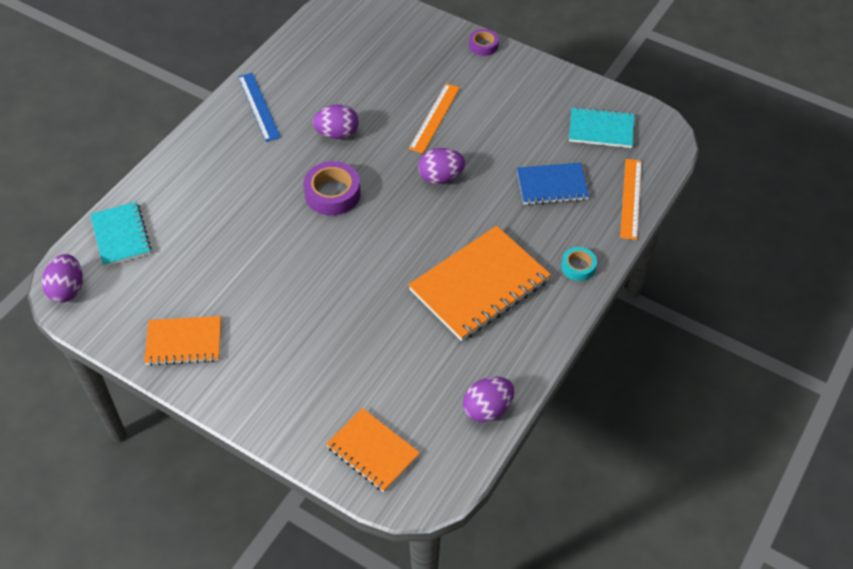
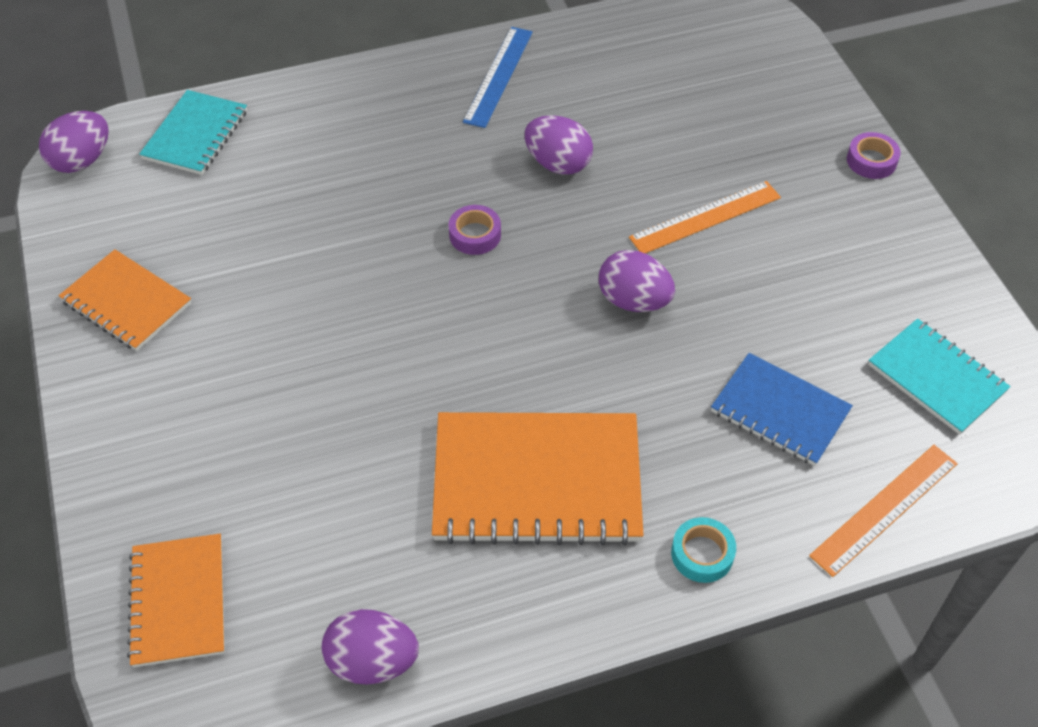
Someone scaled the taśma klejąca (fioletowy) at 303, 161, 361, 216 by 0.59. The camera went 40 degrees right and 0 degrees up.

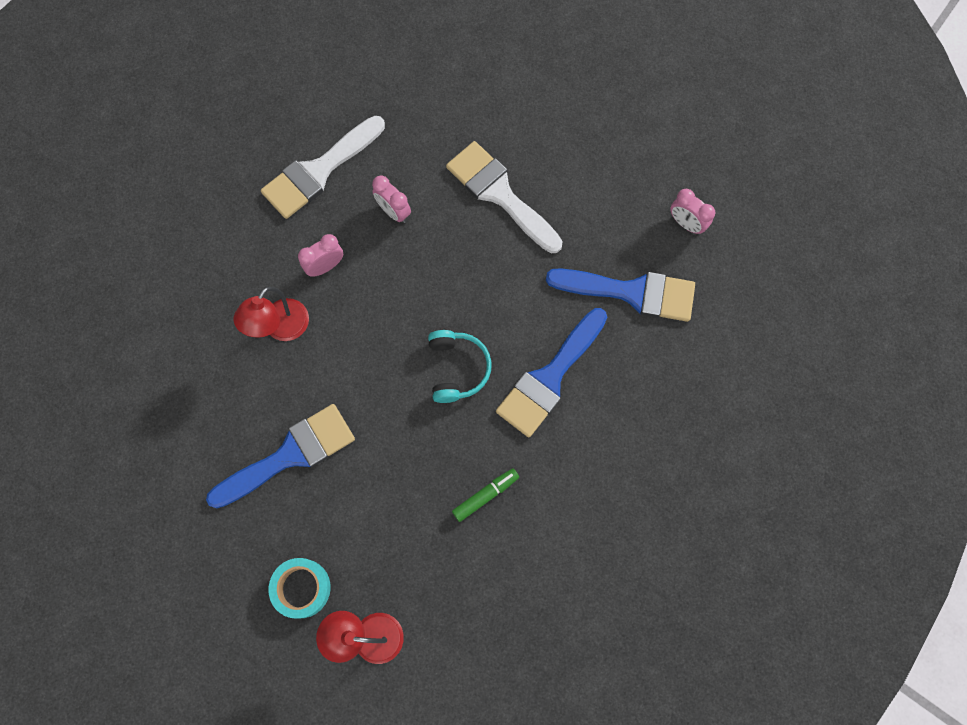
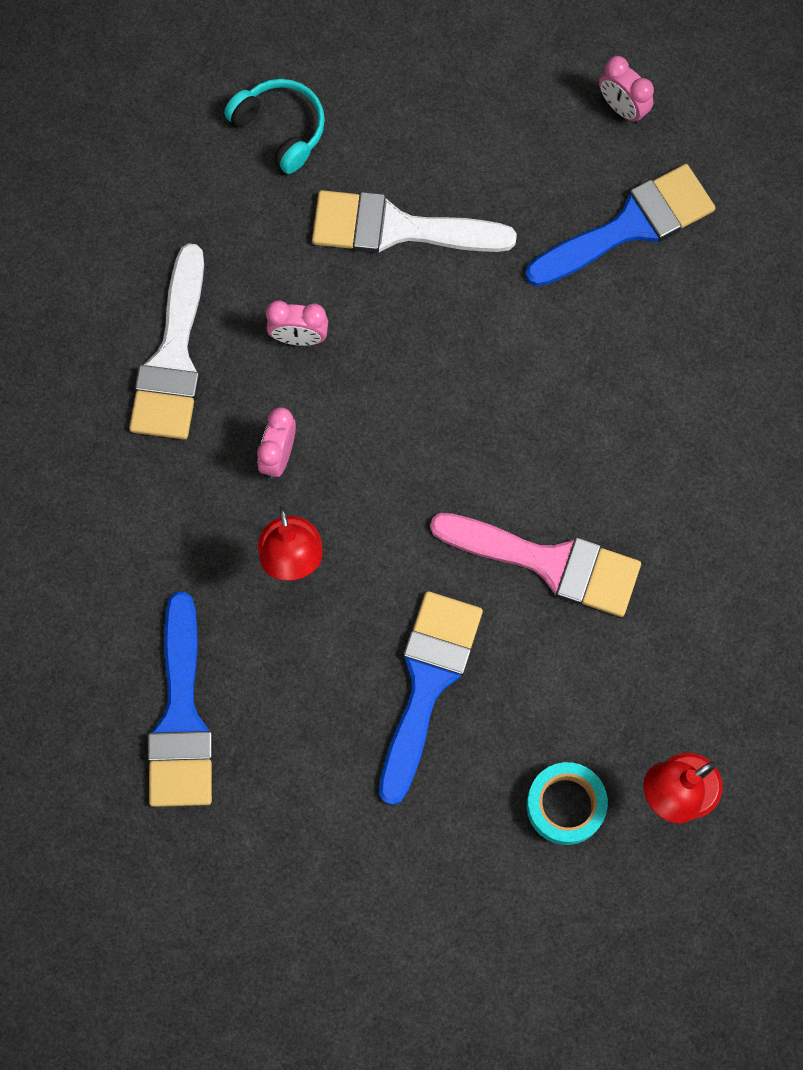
Someone took away the flamaster (zielony) at 452, 468, 519, 522. Someone put down the pędzel (różowy) at 430, 513, 641, 617. Someone carried the słuchawki (turkusowy) from 428, 330, 492, 403 to 224, 79, 325, 174. Someone carried the pędzel (niebieski) from 496, 308, 607, 437 to 147, 592, 213, 807. Someone rotated the budzik (różowy) at 670, 189, 715, 234 by 45 degrees clockwise. The camera went 40 degrees left and 0 degrees up.

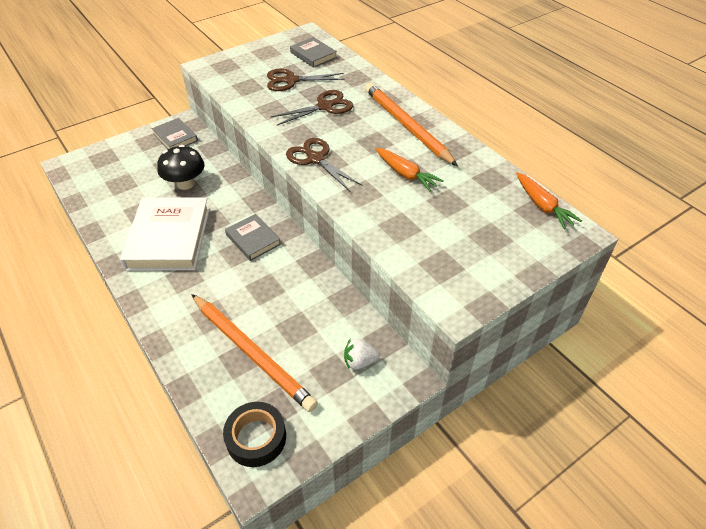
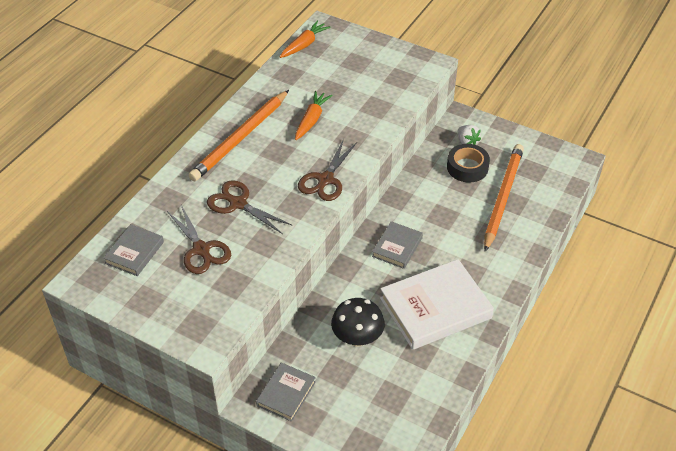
Someone carried the taśma klejąca (czarny) from 223, 402, 286, 467 to 447, 144, 490, 182. The camera went 115 degrees left and 0 degrees up.

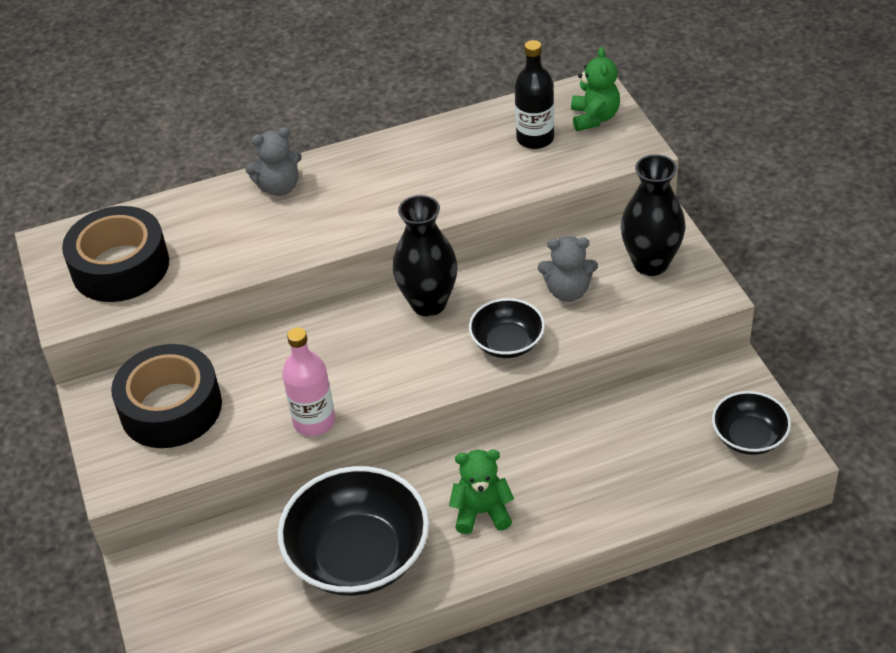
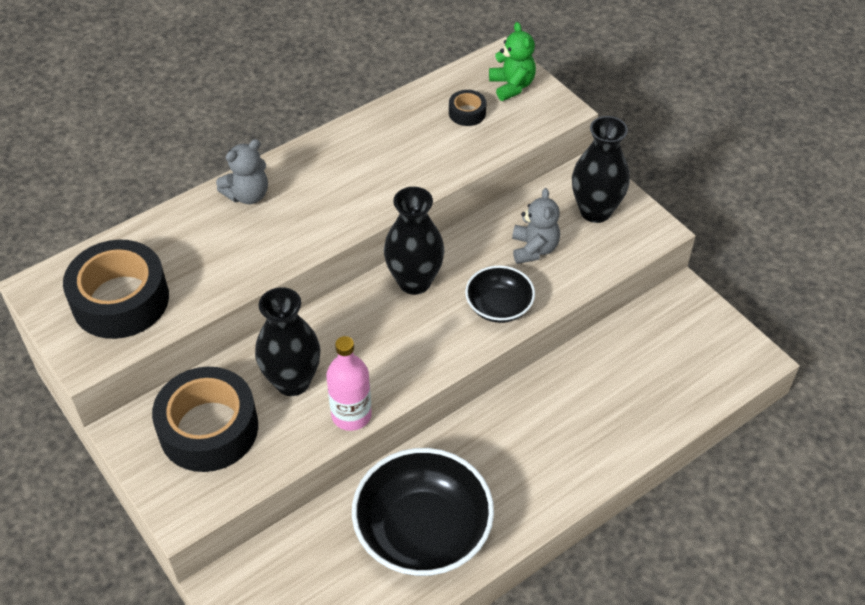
Someone took away the miś (zielony) at 449, 450, 514, 534. Someone took away the miska (czarny) at 712, 391, 791, 455. Someone put down the wazon (czarny) at 255, 287, 321, 396. Someone swapped the butelka (czarny) at 515, 40, 554, 149 for the taśma klejąca (czarny) at 449, 90, 486, 126. Someone rotated the miś (szary) at 538, 236, 598, 302 by 75 degrees counterclockwise. The camera went 20 degrees left and 5 degrees up.

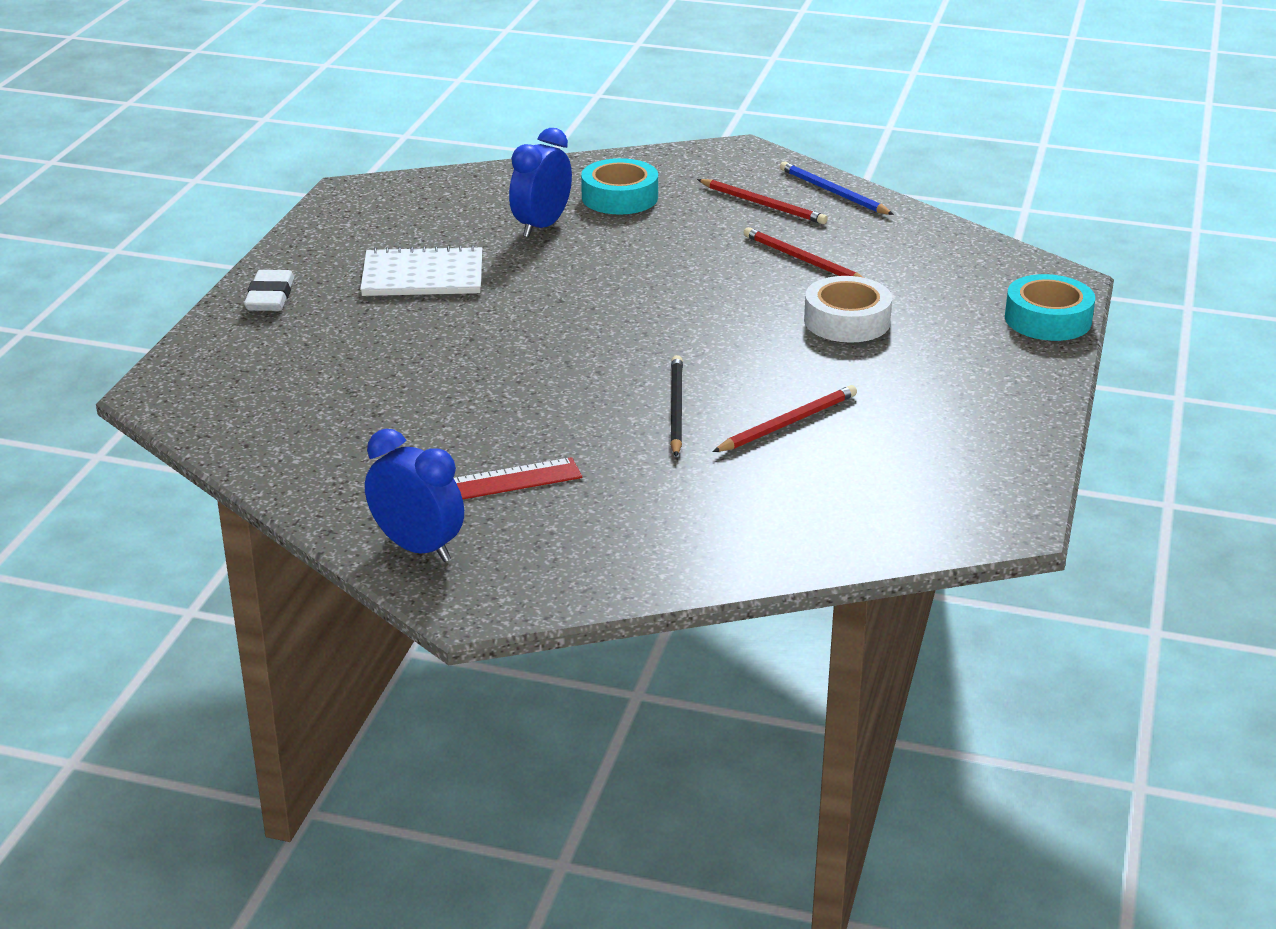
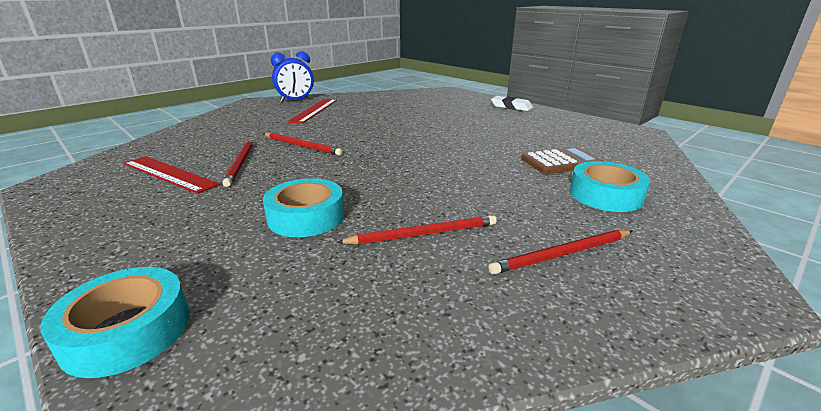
Someone took away the zeszyt (biały) at 360, 245, 482, 296. Someone took away the ołówek (niebieski) at 780, 162, 894, 215. Someone put down the linijka (czerwony) at 124, 156, 220, 194. Someone swapped the budzik (niebieski) at 509, 128, 572, 237 for the kalkulator (brązowy) at 521, 147, 603, 174. Someone repainted the ołówek (czarny) at 670, 355, 683, 457, which became the ołówek (czerwony) at 264, 133, 343, 156. Someone repainted the taśma klejąca (biały) at 804, 276, 892, 343, which became the taśma klejąca (turkusowy) at 263, 178, 344, 237. The camera went 120 degrees right and 5 degrees down.

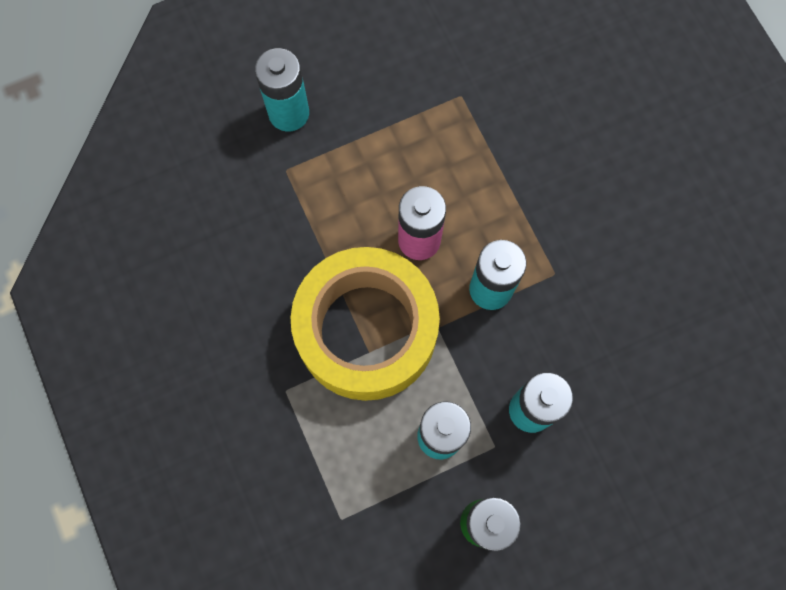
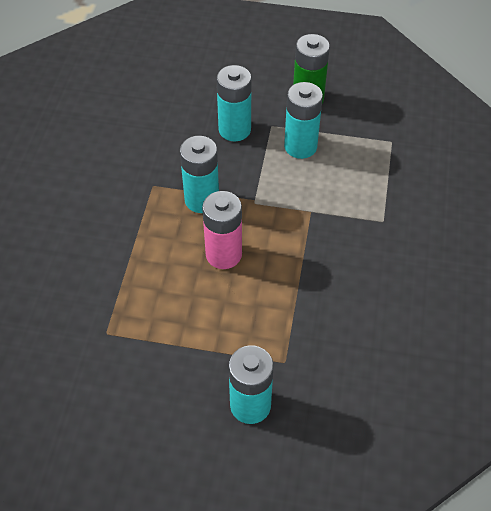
Someone took away the taśma klejąca (żółty) at 291, 247, 440, 401. The camera went 145 degrees left and 20 degrees down.

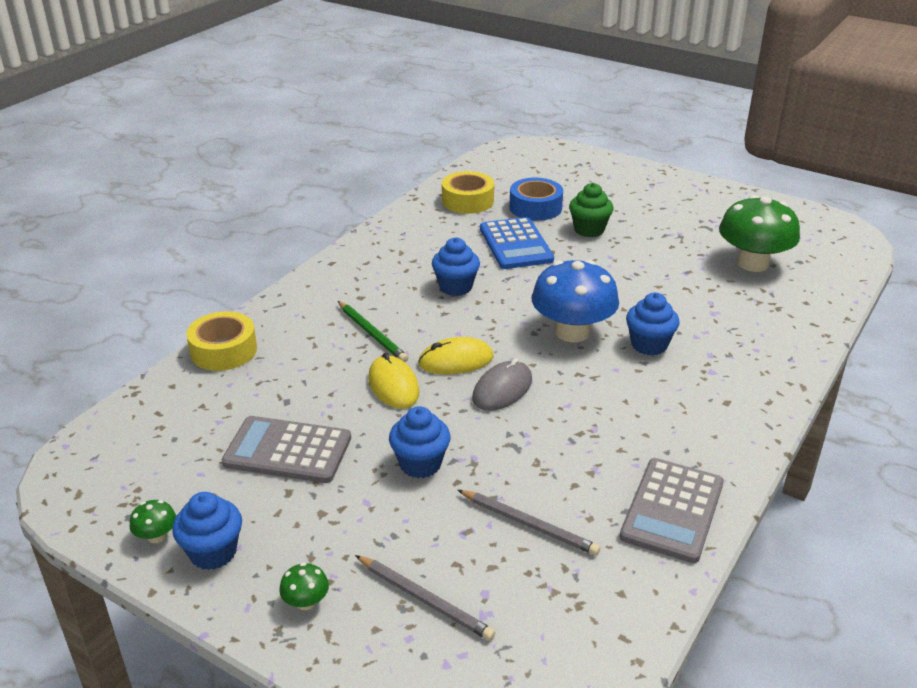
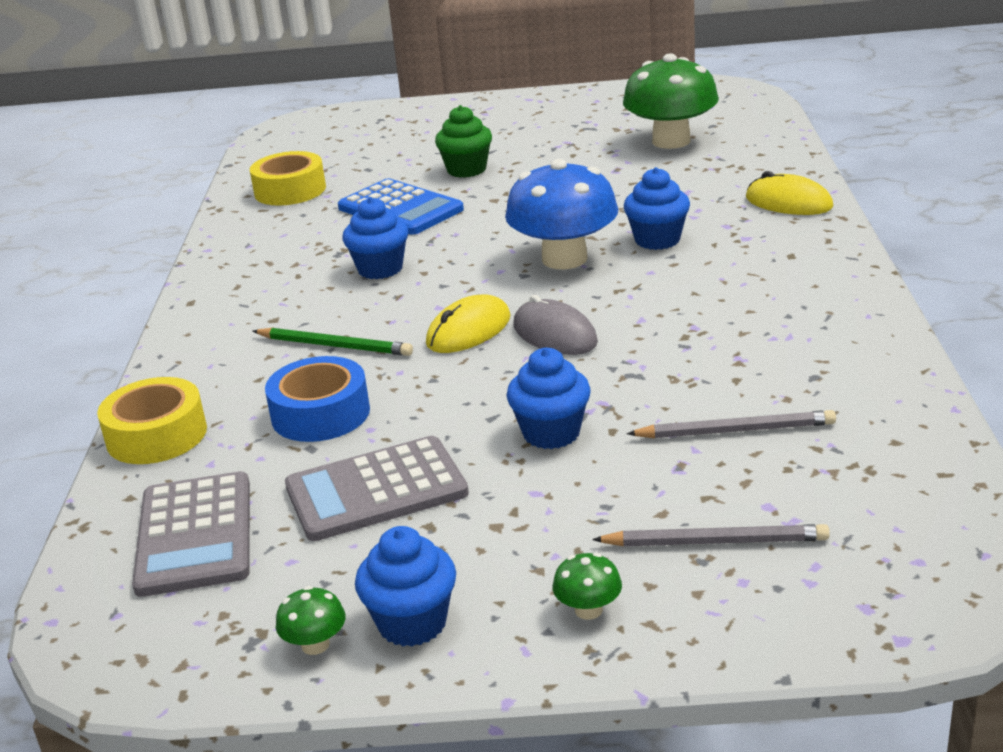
Someone carried the myszka (żółty) from 368, 353, 419, 409 to 746, 171, 834, 215. Someone carried the taśma klejąca (niebieski) from 509, 178, 563, 221 to 265, 356, 370, 442. Someone carried the kalkulator (szary) from 619, 458, 724, 563 to 132, 471, 250, 597. Someone rotated the myszka (szary) at 472, 358, 532, 411 by 45 degrees counterclockwise. The camera went 30 degrees left and 5 degrees down.

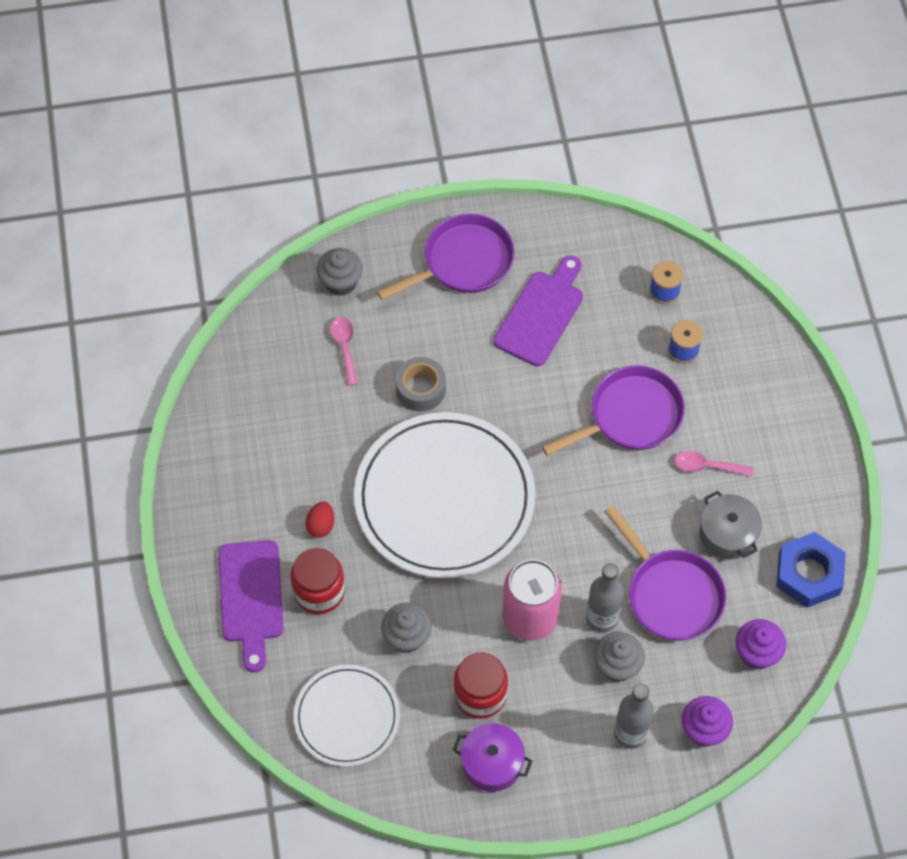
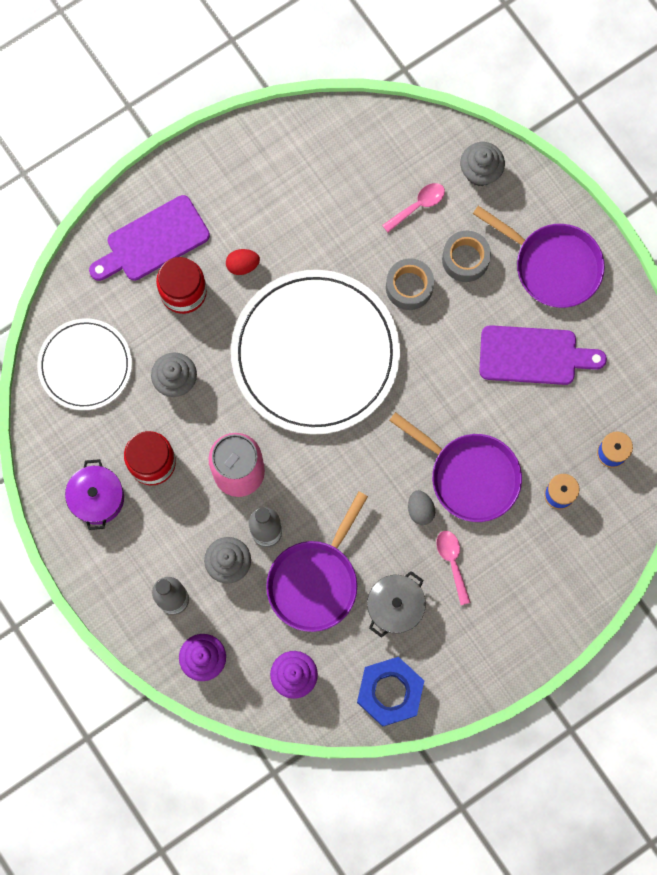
Someone put down the jajko (szary) at 408, 490, 435, 525. Someone put down the taśma klejąca (szary) at 442, 231, 491, 282. The camera went 65 degrees right and 15 degrees up.

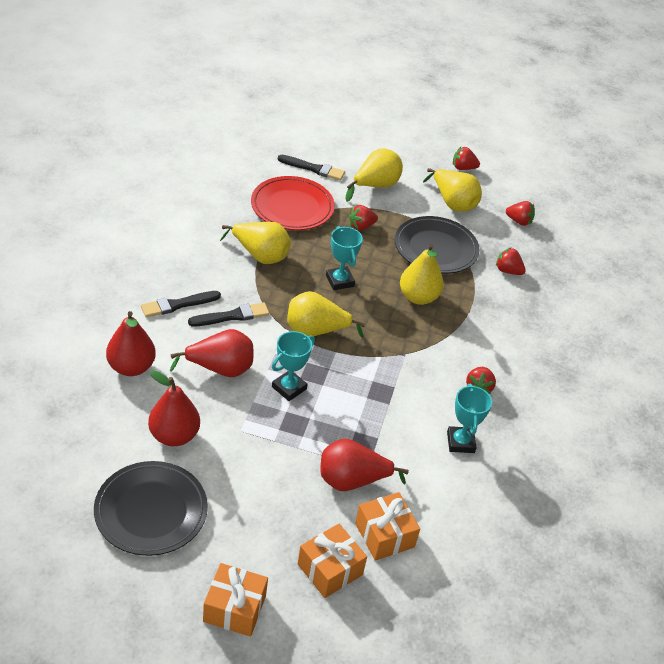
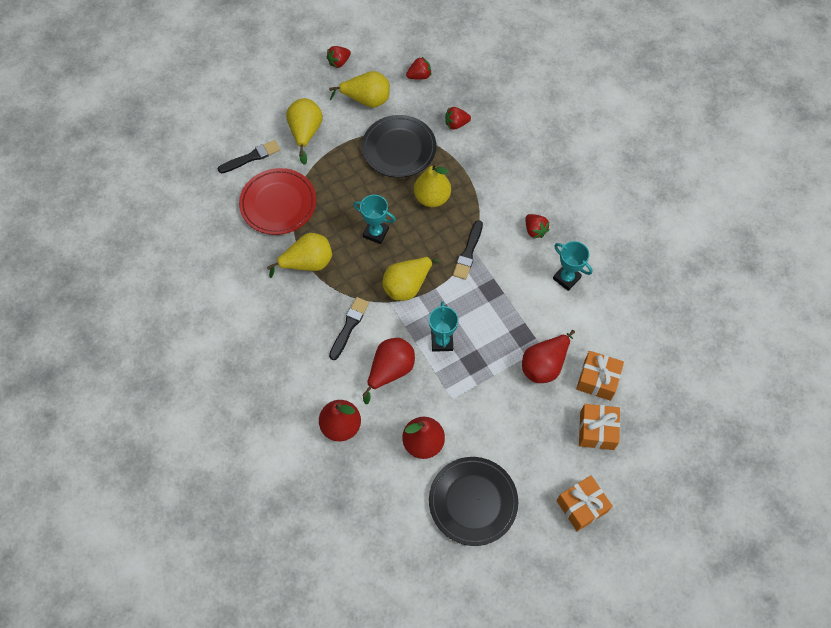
Someone took away the truskawka (czerwony) at 349, 205, 378, 231. Someone carried the pędzel (czarny) from 141, 291, 221, 317 to 453, 220, 483, 280. The camera went 40 degrees left and 20 degrees up.

